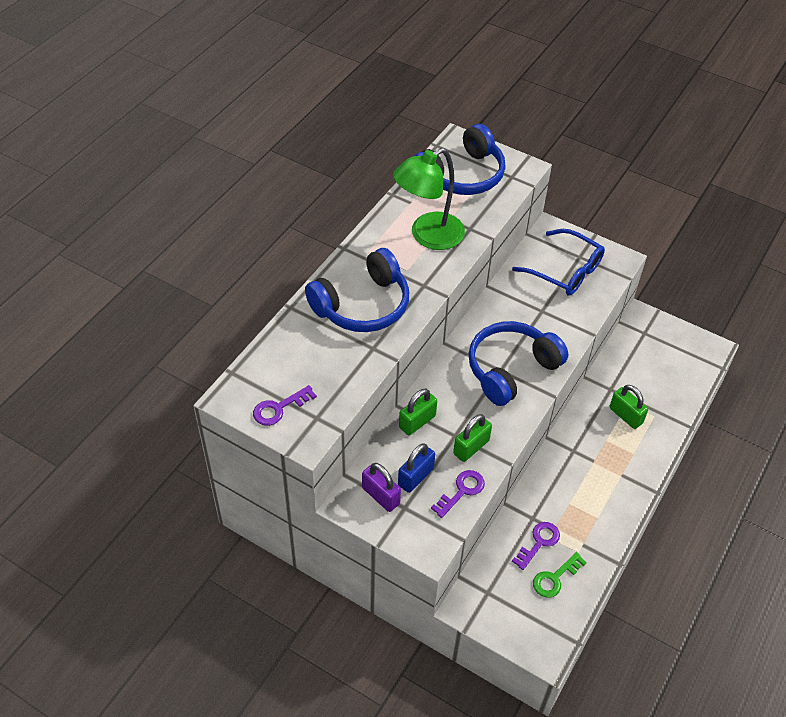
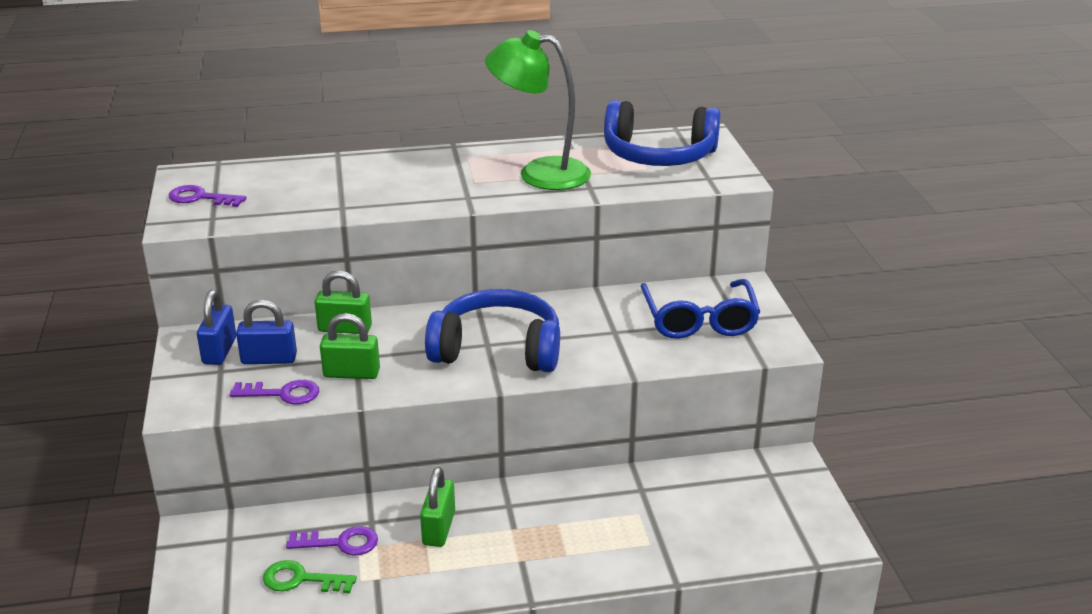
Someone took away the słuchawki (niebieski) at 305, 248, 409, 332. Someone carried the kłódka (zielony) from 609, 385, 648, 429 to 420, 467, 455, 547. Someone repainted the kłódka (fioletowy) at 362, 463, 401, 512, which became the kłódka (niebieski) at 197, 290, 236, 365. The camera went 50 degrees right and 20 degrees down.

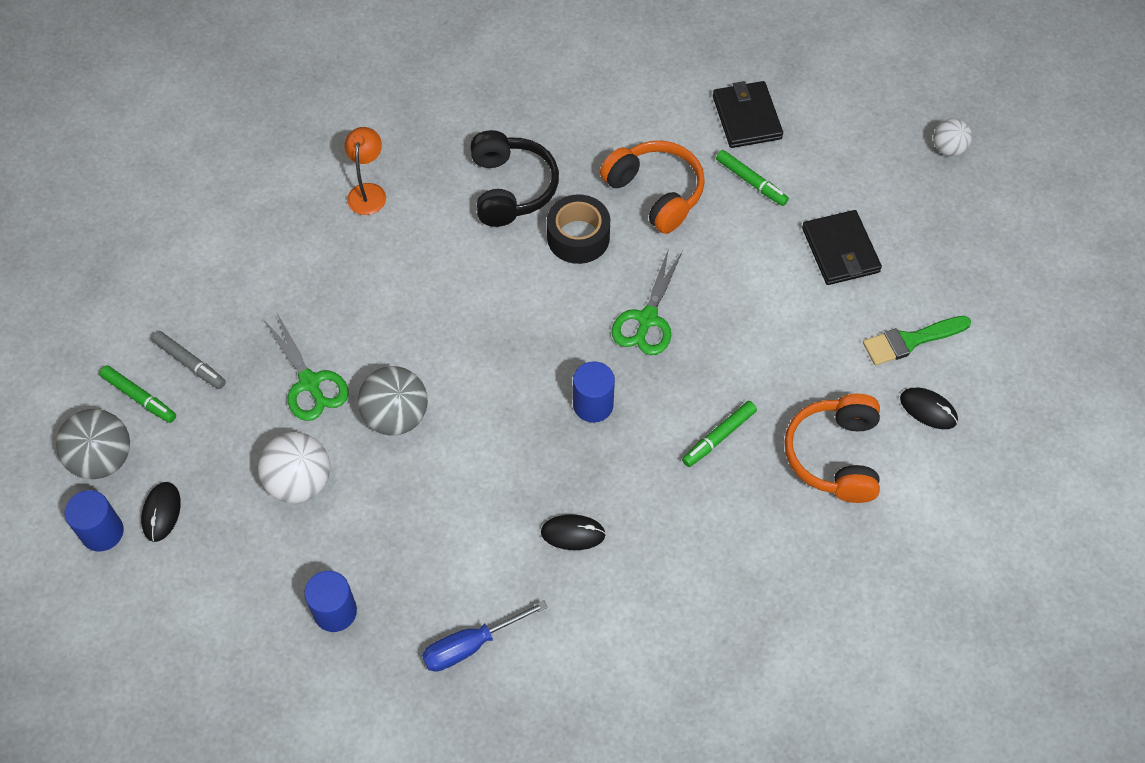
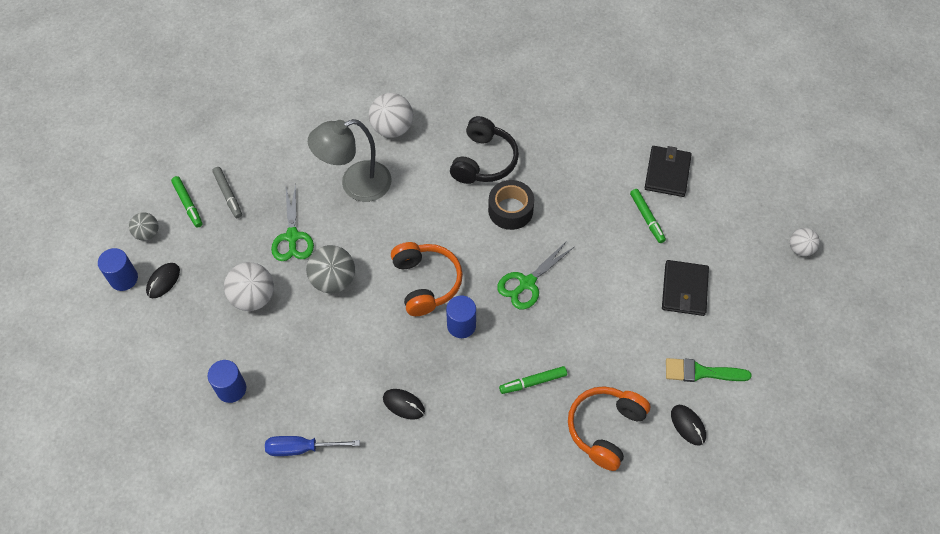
Someone put down the lampka (szary) at 308, 119, 392, 202. Someone carried the słuchawki (pomarańczowy) from 600, 140, 705, 234 to 391, 242, 463, 316. Someone swapped the lampka (pomarańczowy) at 345, 127, 386, 215 for the piłka (biały) at 369, 93, 413, 138. Someone scaled the piłka (szary) at 56, 409, 130, 479 by 0.60. The camera went 25 degrees right and 0 degrees up.

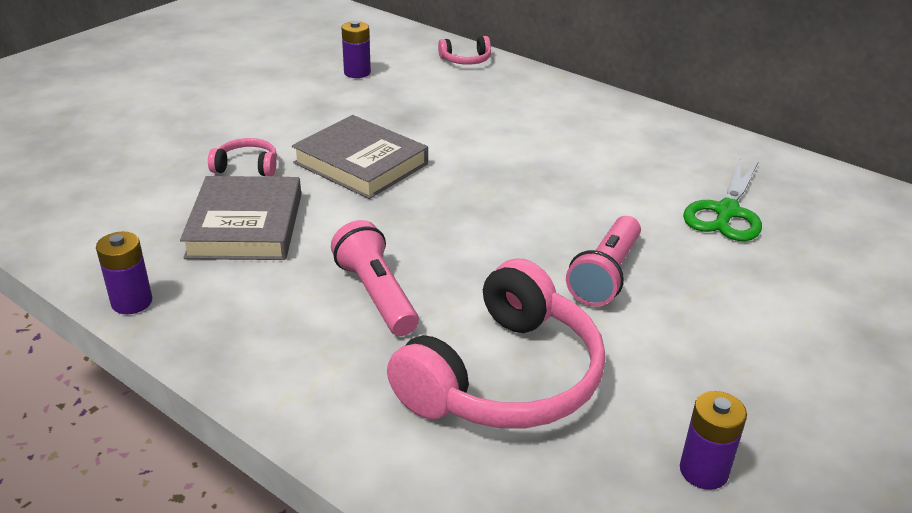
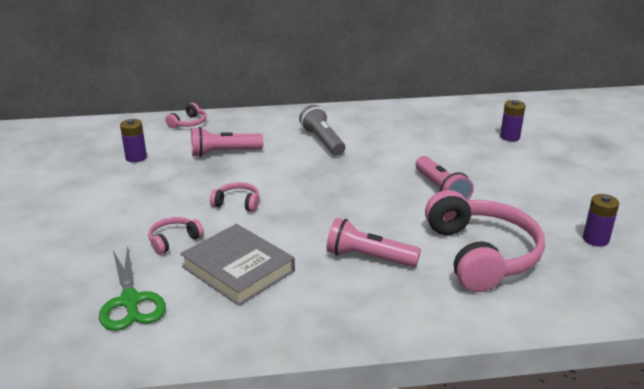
Someone put down the latarka (różowy) at 191, 127, 263, 157. Someone put down the latarka (szary) at 299, 105, 345, 156. Someone carried the bateria (fioletowy) from 96, 232, 152, 314 to 500, 100, 526, 141. Someone carried the nożyczki (zielony) from 683, 158, 762, 241 to 99, 246, 166, 331. Someone swapped the książka (szary) at 292, 115, 428, 199 for the słuchawki (różowy) at 210, 182, 260, 212. The camera went 45 degrees left and 5 degrees down.

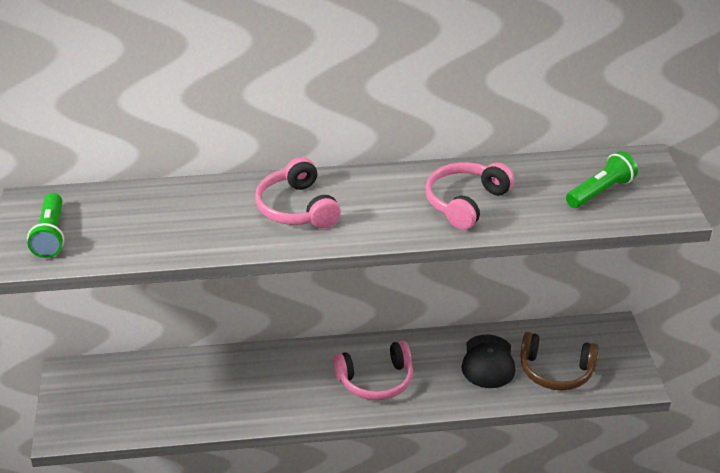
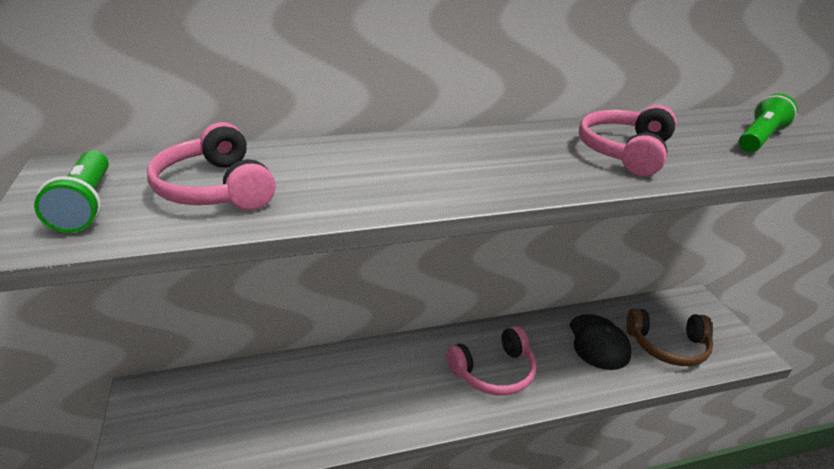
Someone carried the słuchawki (różowy) from 255, 157, 341, 229 to 147, 122, 276, 211. The camera went 10 degrees left and 5 degrees down.

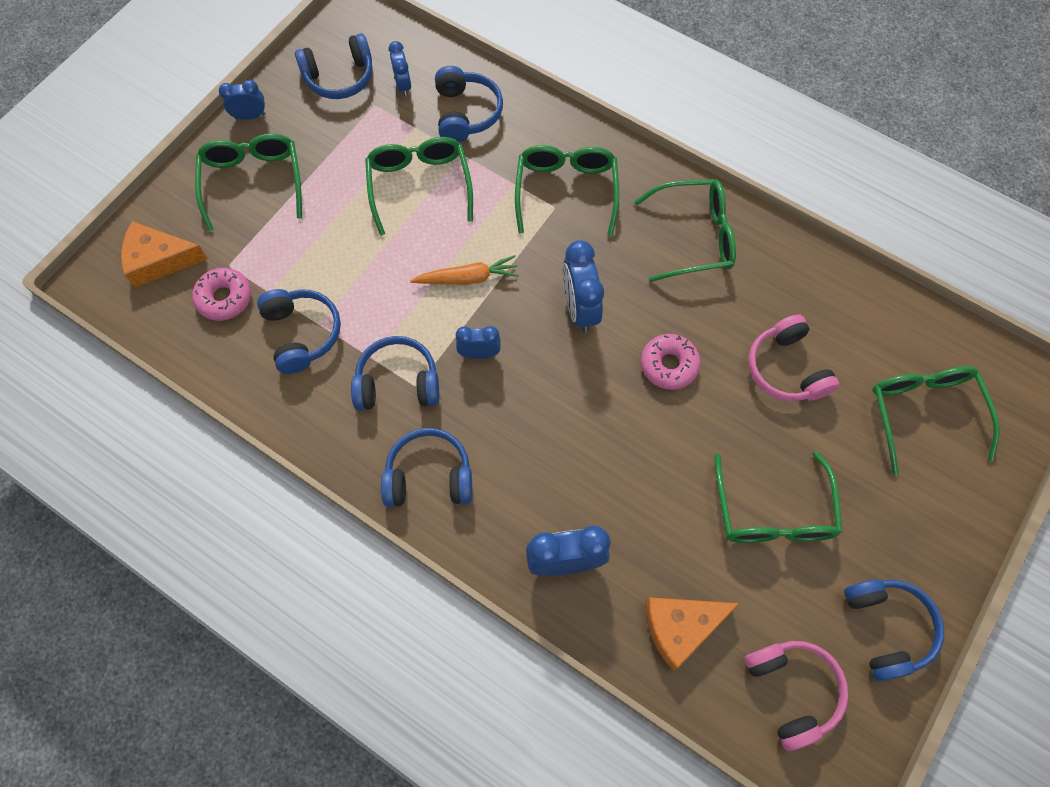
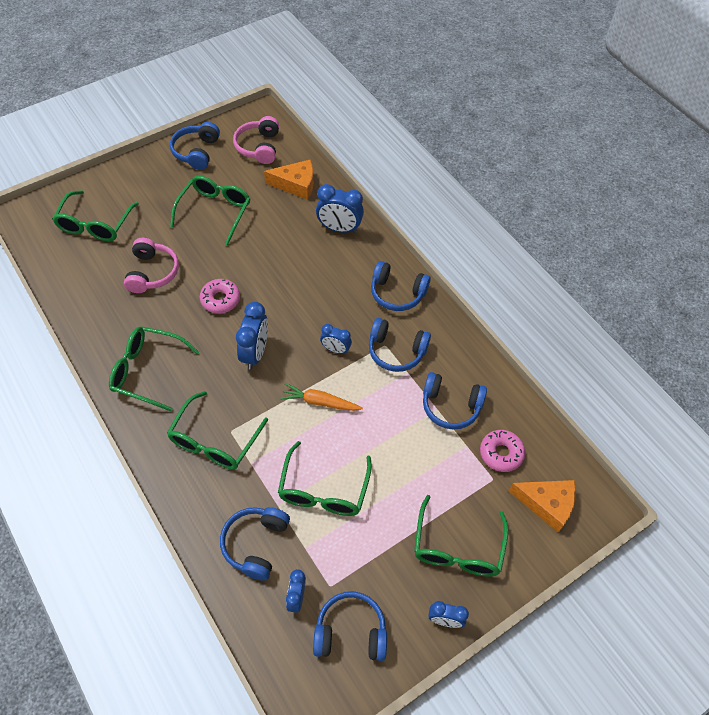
Someone rotated the słuchawki (niebieski) at 257, 289, 341, 374 by 75 degrees counterclockwise. The camera went 160 degrees left and 10 degrees down.

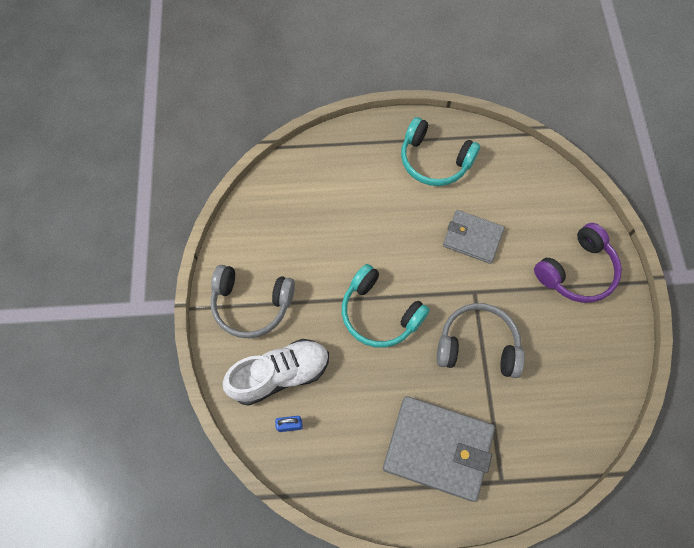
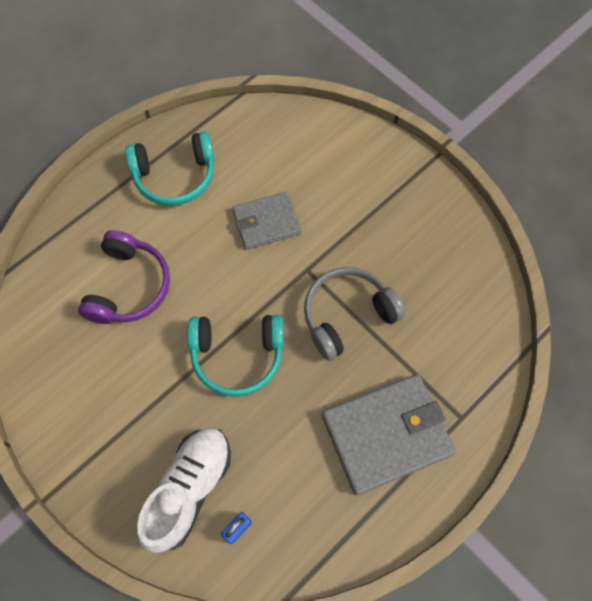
Someone took away the słuchawki (szary) at 210, 265, 295, 338. Someone carried the słuchawki (fioletowy) from 534, 223, 622, 303 to 78, 230, 170, 324. The camera went 40 degrees left and 0 degrees up.

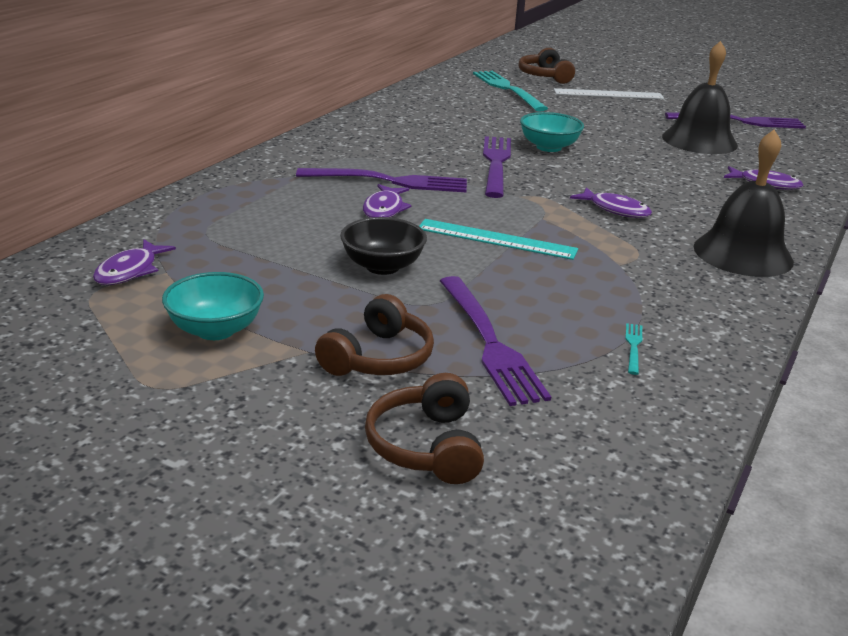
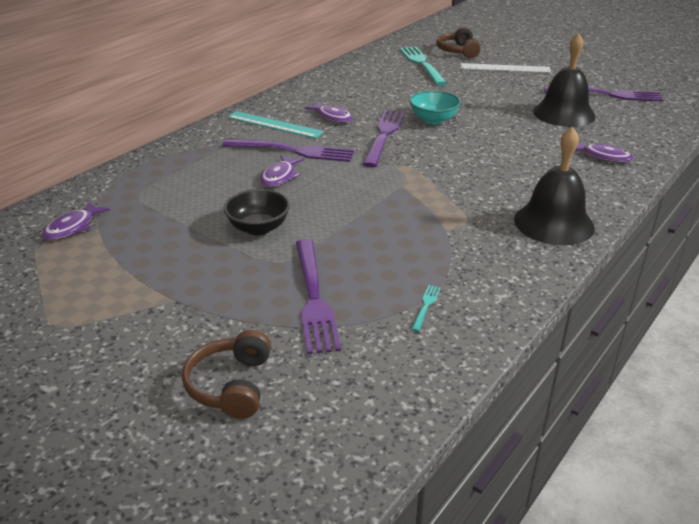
Someone took away the miska (turkusowy) at 162, 272, 264, 340. Someone took away the słuchawki (brązowy) at 315, 294, 434, 376. Someone carried the linijka (turkusowy) from 419, 219, 578, 260 to 227, 111, 324, 138. Someone carried the ryba (fioletowy) from 570, 187, 652, 218 to 304, 101, 353, 123. The camera went 10 degrees right and 5 degrees up.

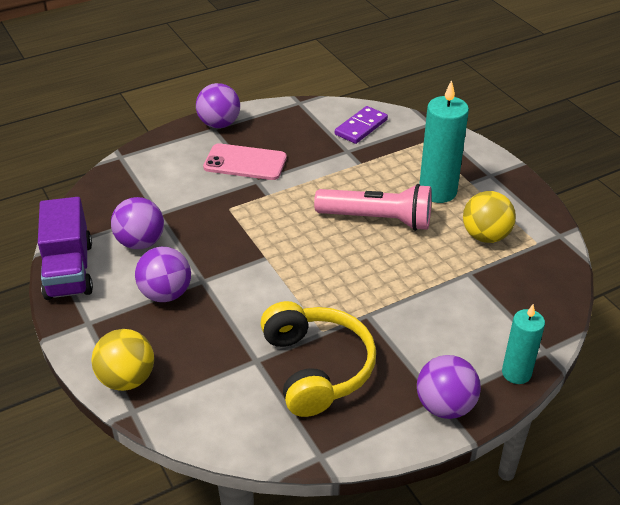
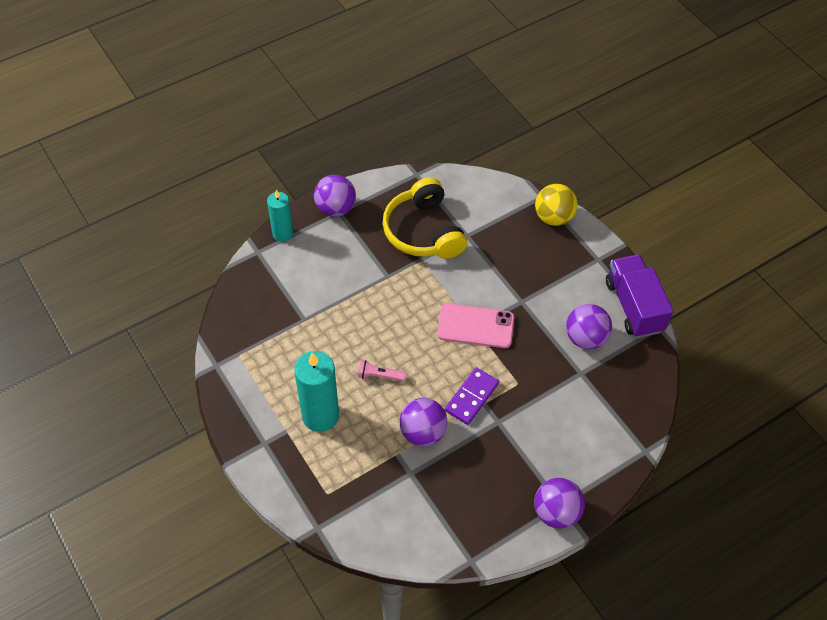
Someone took away the piłka (żółty) at 463, 191, 516, 243. Someone carried the piłka (fioletowy) from 135, 247, 191, 302 to 400, 398, 447, 446. Someone carried the telefon (różowy) from 203, 143, 287, 180 to 437, 303, 514, 348. Someone carried the kostka domina (fioletowy) from 335, 106, 388, 144 to 445, 367, 499, 425. Someone scaled the latarka (różowy) at 314, 184, 432, 231 by 0.45. The camera went 175 degrees right and 15 degrees up.

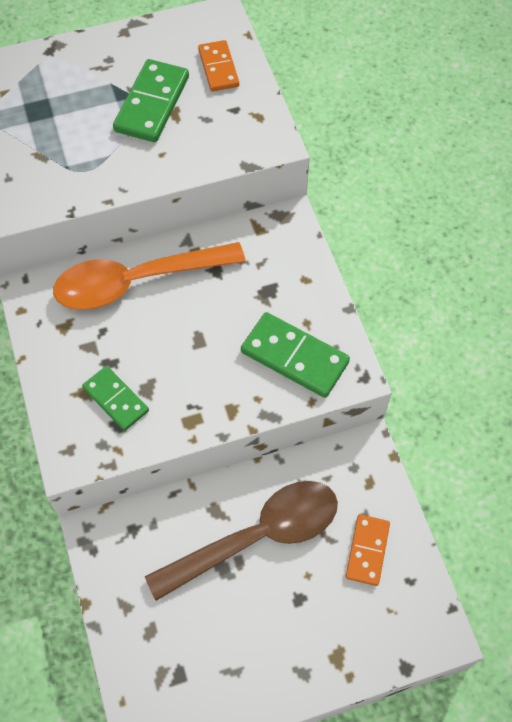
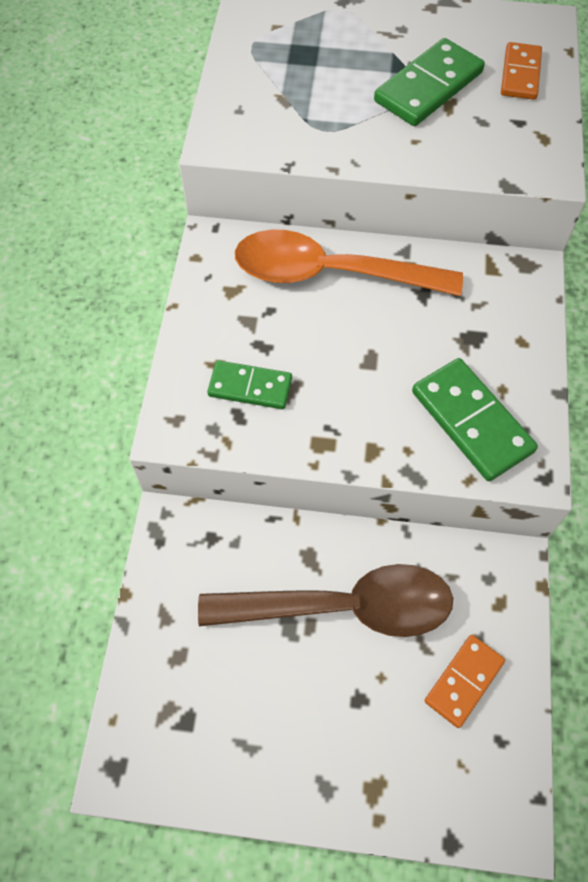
Someone rotated the kostka domina (zielony) at 82, 366, 149, 431 by 60 degrees counterclockwise. The camera went 25 degrees right and 0 degrees up.

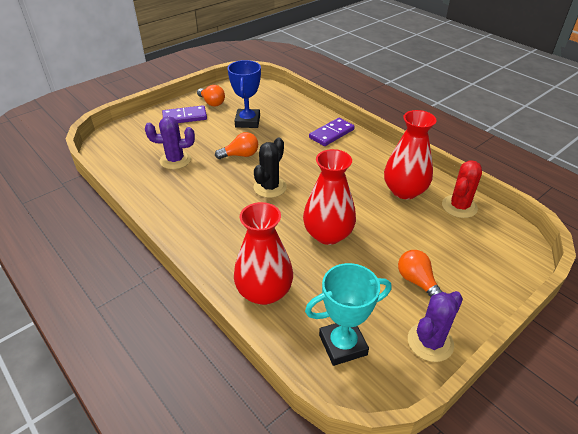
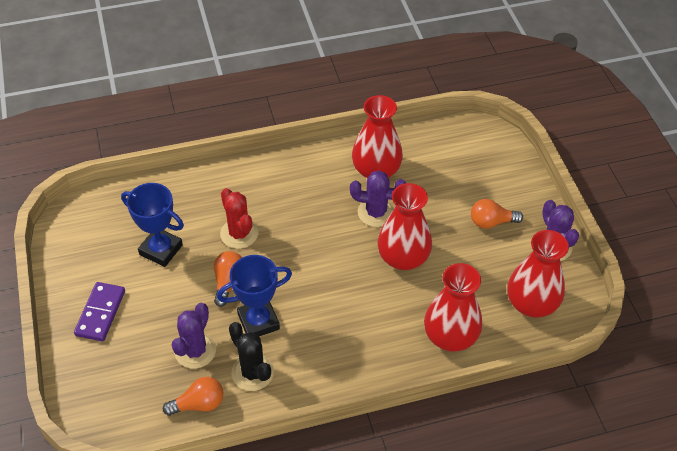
Someone took away the kostka domina (fioletowy) at 309, 118, 355, 146. Someone put down the puchar (niebieski) at 217, 255, 292, 336. Someone put down the kaktus (fioletowy) at 350, 170, 406, 227. Someone carried the żarówka (pomarańczowy) from 197, 85, 225, 107 to 163, 377, 223, 416. Someone carried the kaktus (czarny) from 254, 137, 287, 198 to 229, 322, 274, 391. Someone carried the kaktus (czerwony) from 442, 160, 482, 218 to 220, 188, 258, 249. Someone swapped the puchar (turkusowy) at 305, 263, 391, 366 for the wazon (czerwony) at 507, 230, 569, 318. The camera went 65 degrees left and 10 degrees up.

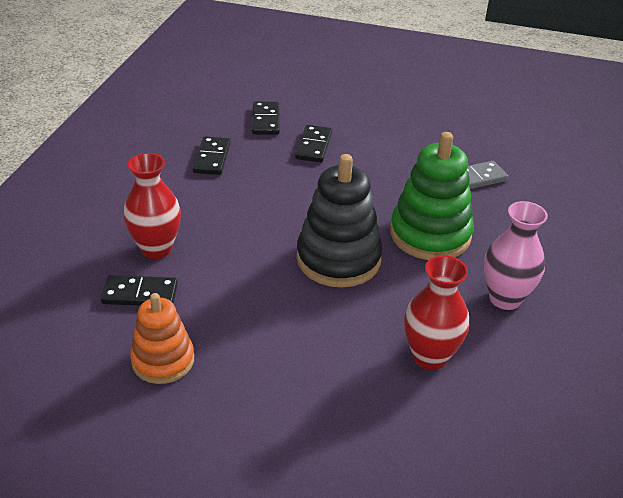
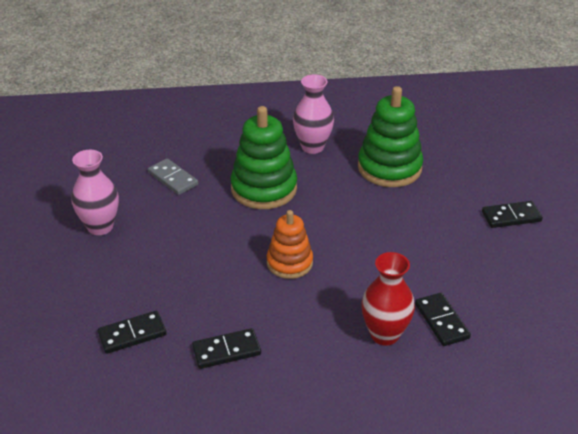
Someone took away the zabawka nakładanka (czarny) at 296, 154, 383, 287. Someone put down the wazon (różowy) at 71, 150, 119, 235. Someone carried the zabawka nakładanka (pomarańczowy) from 130, 293, 194, 384 to 267, 210, 313, 279. Someone carried the kostka domina (czarny) from 295, 125, 332, 162 to 482, 201, 543, 228. Someone swapped the wazon (czerwony) at 404, 255, 469, 370 for the zabawka nakładanka (zielony) at 358, 86, 423, 187. The camera went 110 degrees left and 0 degrees up.

